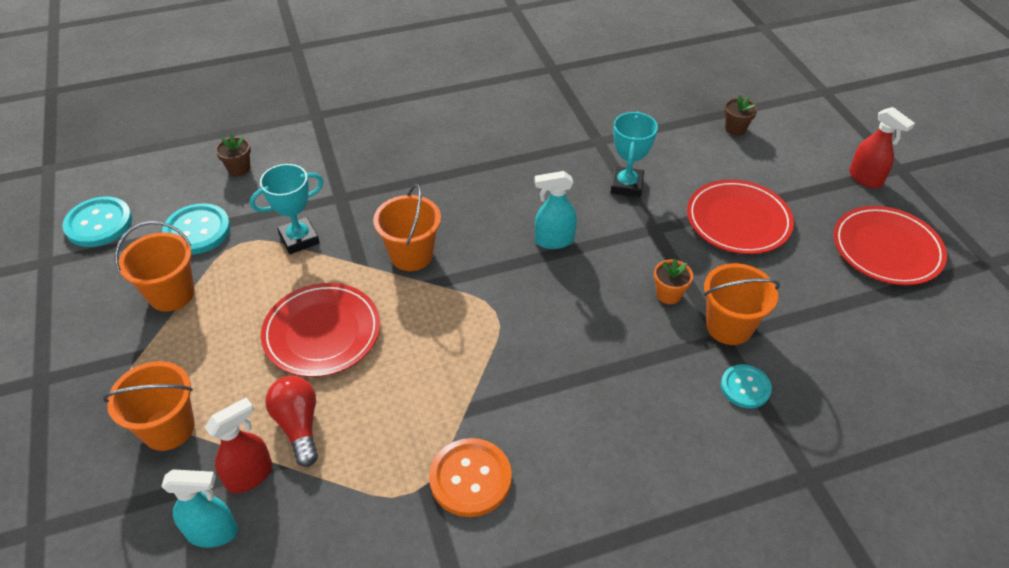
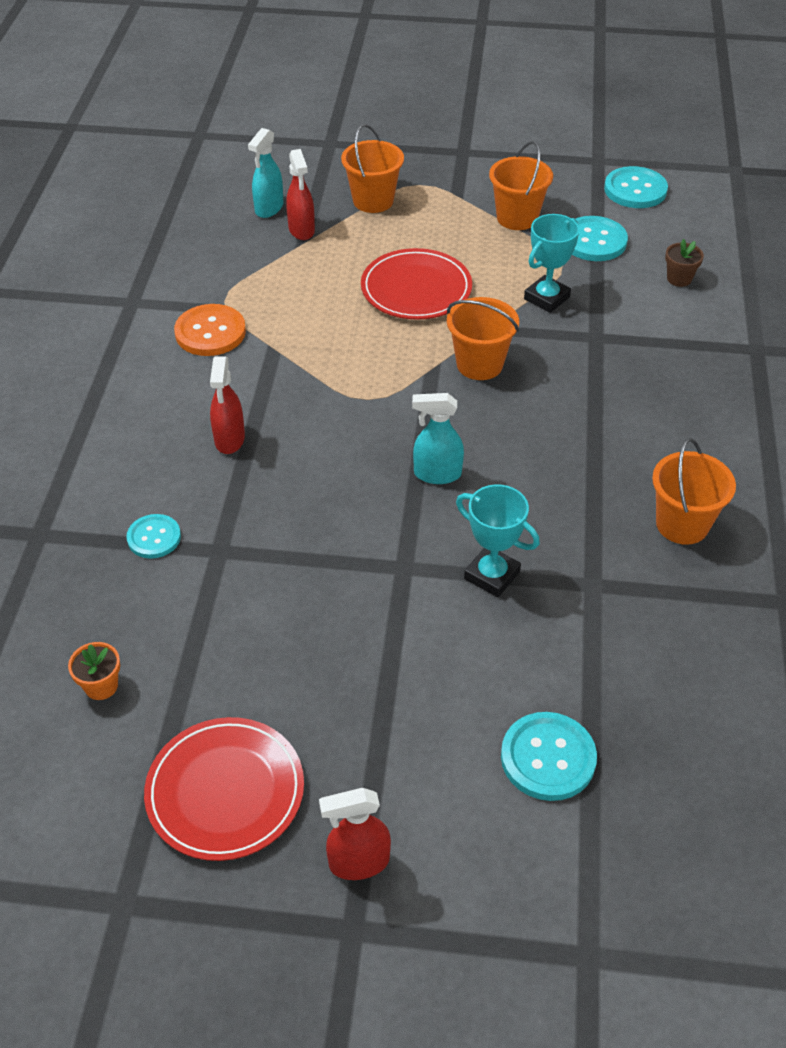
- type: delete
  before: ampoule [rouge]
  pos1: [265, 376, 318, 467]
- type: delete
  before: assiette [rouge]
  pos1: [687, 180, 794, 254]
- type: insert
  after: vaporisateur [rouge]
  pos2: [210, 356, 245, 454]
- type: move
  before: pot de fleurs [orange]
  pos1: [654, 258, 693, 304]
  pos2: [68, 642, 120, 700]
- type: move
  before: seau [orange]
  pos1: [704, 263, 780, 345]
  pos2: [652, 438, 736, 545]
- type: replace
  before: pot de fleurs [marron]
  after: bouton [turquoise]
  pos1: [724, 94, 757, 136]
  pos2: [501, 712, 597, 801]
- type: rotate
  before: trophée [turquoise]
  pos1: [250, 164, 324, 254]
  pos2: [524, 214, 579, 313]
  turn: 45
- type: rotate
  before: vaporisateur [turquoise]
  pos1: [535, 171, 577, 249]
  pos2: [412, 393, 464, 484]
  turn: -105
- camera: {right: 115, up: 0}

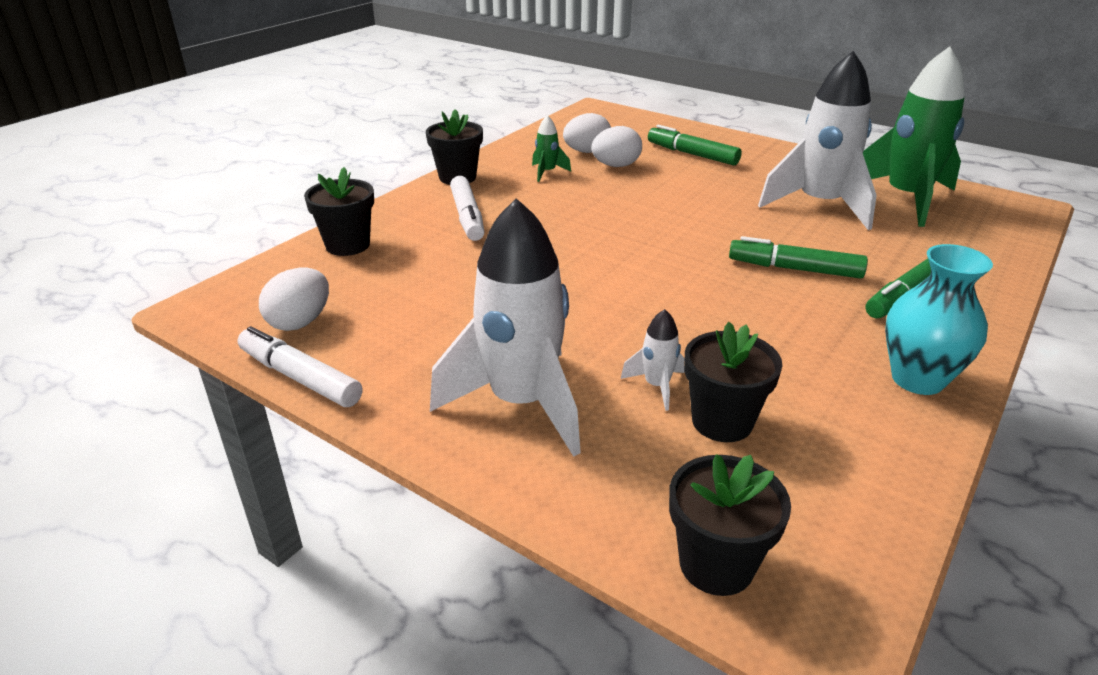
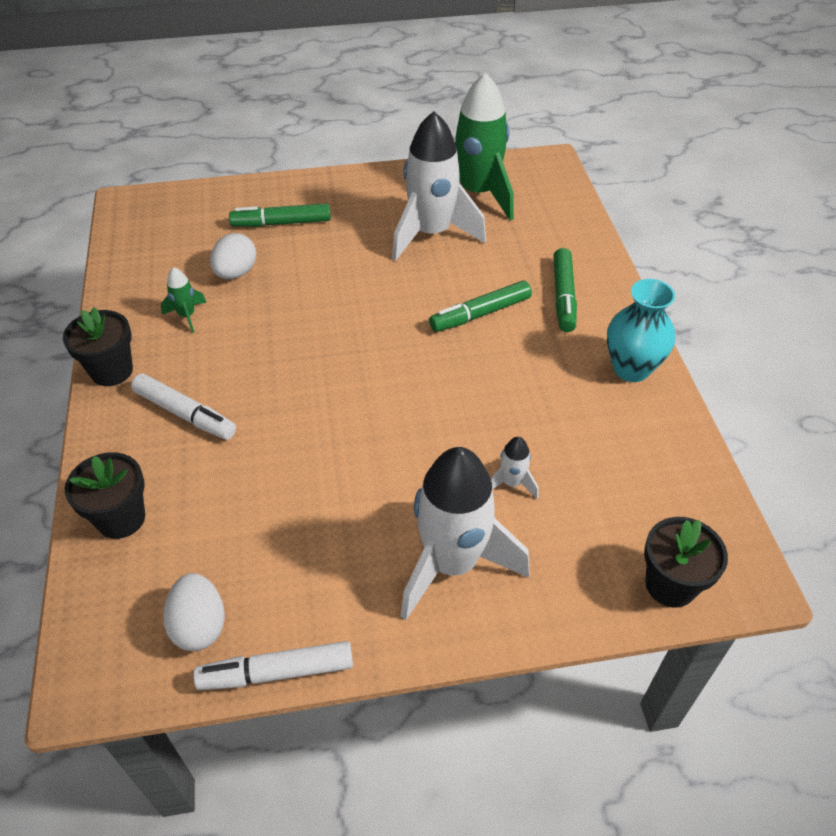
- type: delete
  before: œuf [blanc]
  pos1: [563, 113, 611, 153]
- type: delete
  before: pot de fleurs [noir]
  pos1: [684, 322, 783, 442]
- camera: {right: -45, up: 15}

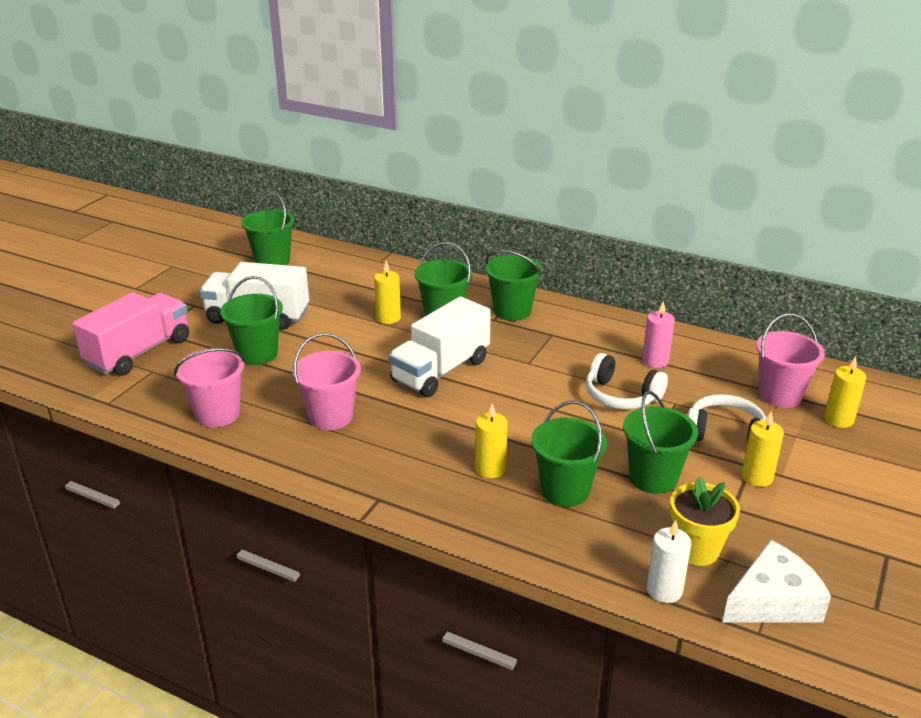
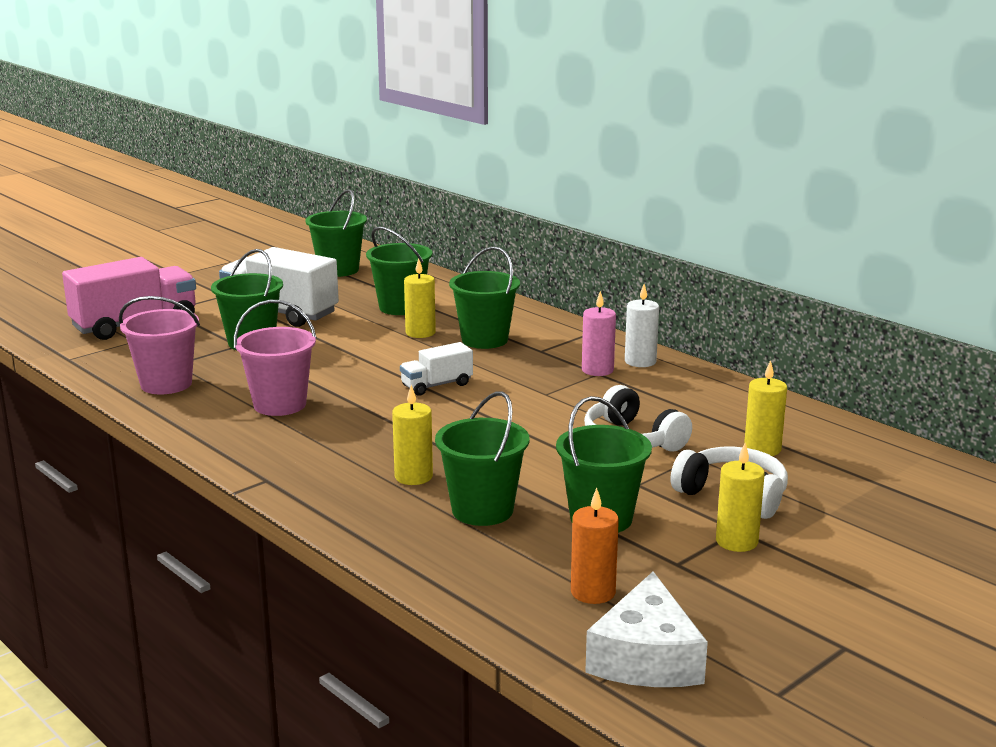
- type: delete
  before: seau [rose]
  pos1: [756, 313, 825, 408]
- type: move
  before: seau [vert]
  pos1: [485, 250, 543, 321]
  pos2: [366, 226, 433, 315]
- type: move
  before: bougie [rose]
  pos1: [642, 301, 675, 368]
  pos2: [582, 291, 616, 376]
- type: move
  before: bougie [blanc]
  pos1: [647, 520, 691, 603]
  pos2: [625, 284, 659, 367]
- type: move
  before: bougie [jaune]
  pos1: [824, 356, 866, 428]
  pos2: [744, 360, 787, 456]
- type: replace
  before: pot de fleurs [jaune]
  after: bougie [orange]
  pos1: [670, 476, 740, 566]
  pos2: [571, 488, 619, 604]
- type: rotate
  before: fromage [blanc]
  pos1: [723, 540, 831, 622]
  pos2: [585, 571, 708, 687]
  turn: 105
- type: resize
  before: camion [blanc]
  pos1: [388, 297, 491, 397]
  pos2: [400, 342, 473, 396]
  scale: 0.52
- camera: {right: 20, up: -10}

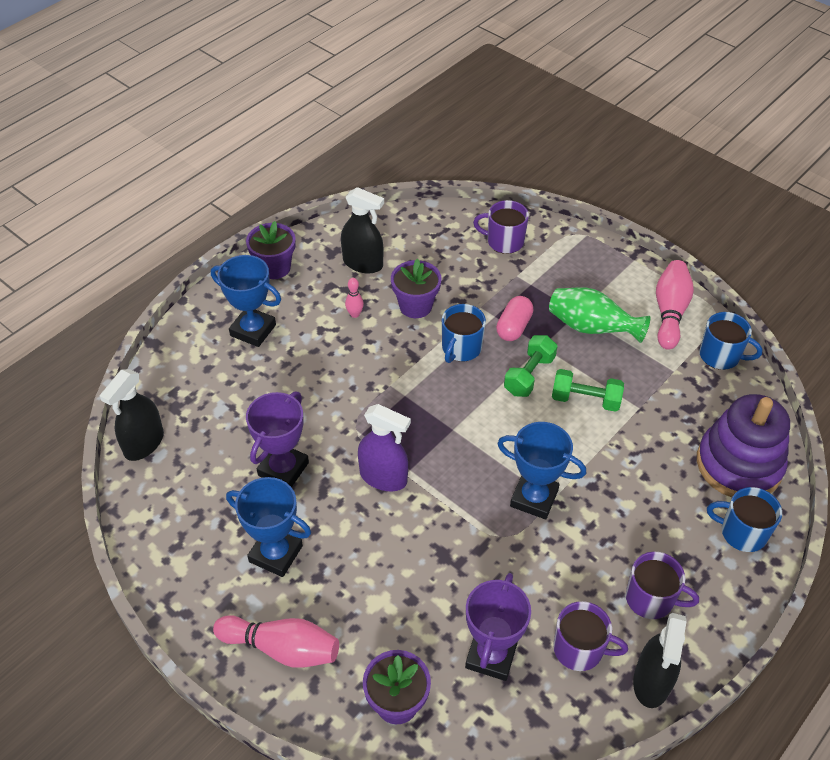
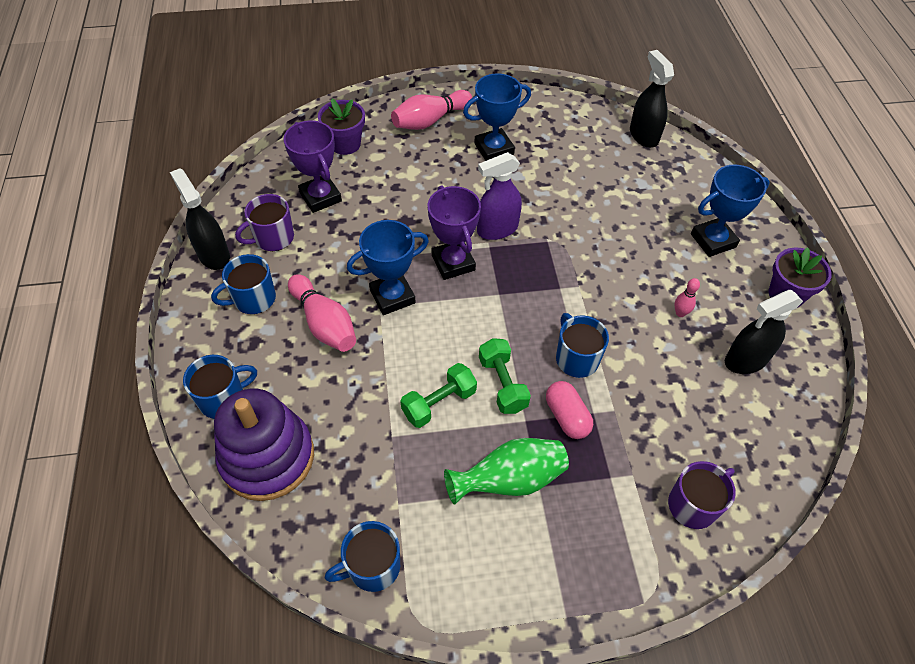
- type: delete
  before: pot de fleurs [violet]
  pos1: [391, 258, 442, 318]
- type: move
  before: trophée [violet]
  pos1: [246, 392, 309, 487]
  pos2: [428, 186, 481, 280]
- type: move
  before: quille [rose]
  pos1: [656, 260, 694, 350]
  pos2: [288, 274, 356, 352]
- type: recolor
  before: tasse [violet]
  after: tasse [bleu]
  pos1: [626, 552, 699, 619]
  pos2: [211, 254, 276, 314]
- camera: {right: 130, up: 5}

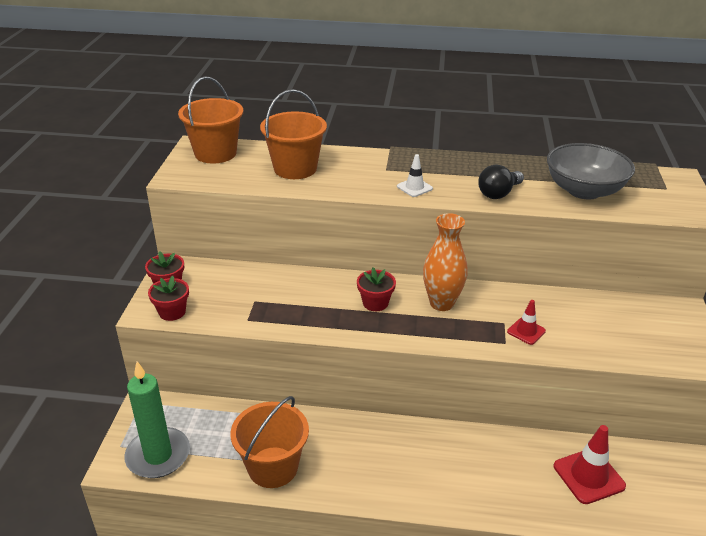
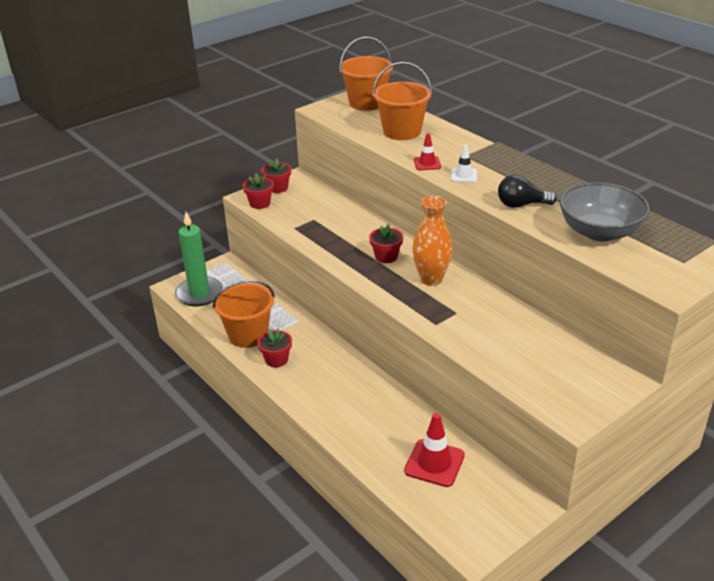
- type: insert
  after: pot de fleurs [rouge]
  pos2: [257, 329, 292, 367]
- type: move
  before: cône de chantier [rouge]
  pos1: [507, 300, 546, 345]
  pos2: [414, 133, 441, 170]
- camera: {right: 45, up: 0}

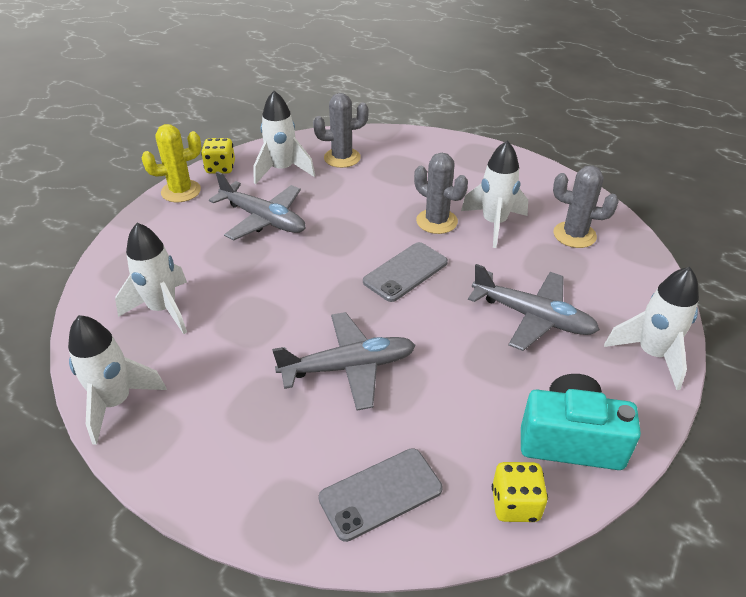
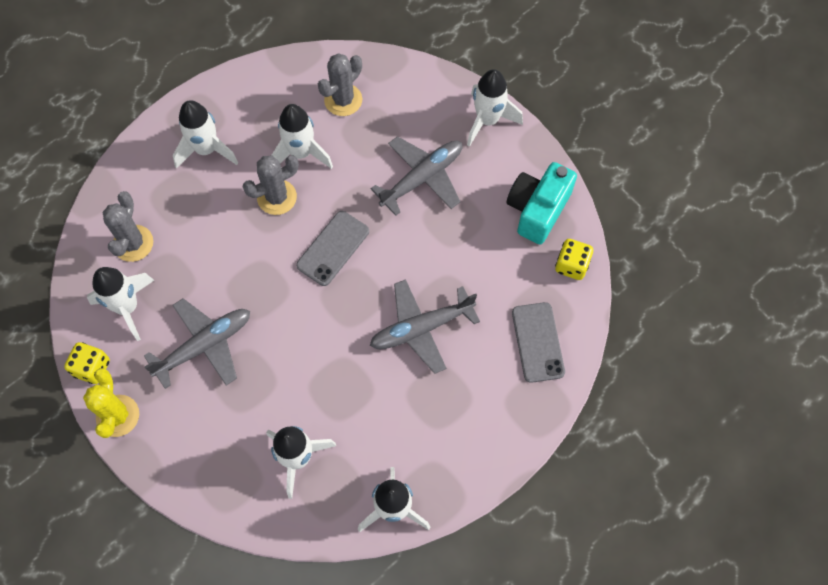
- type: insert
  after: fusée [blanc]
  pos2: [173, 100, 238, 169]
- type: rotate
  before: avion [gris]
  pos1: [272, 312, 416, 411]
  pos2: [370, 279, 480, 374]
  turn: -120
- type: rotate
  before: téléphone [gris]
  pos1: [363, 242, 448, 302]
  pos2: [296, 211, 369, 286]
  turn: 60
- camera: {right: -70, up: 25}

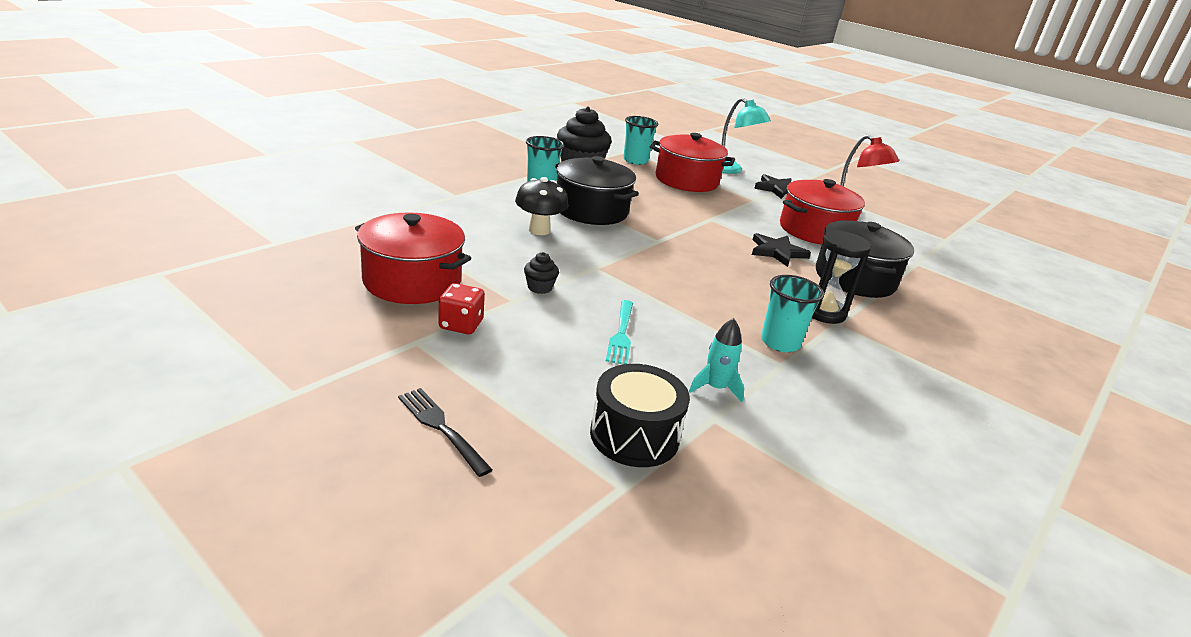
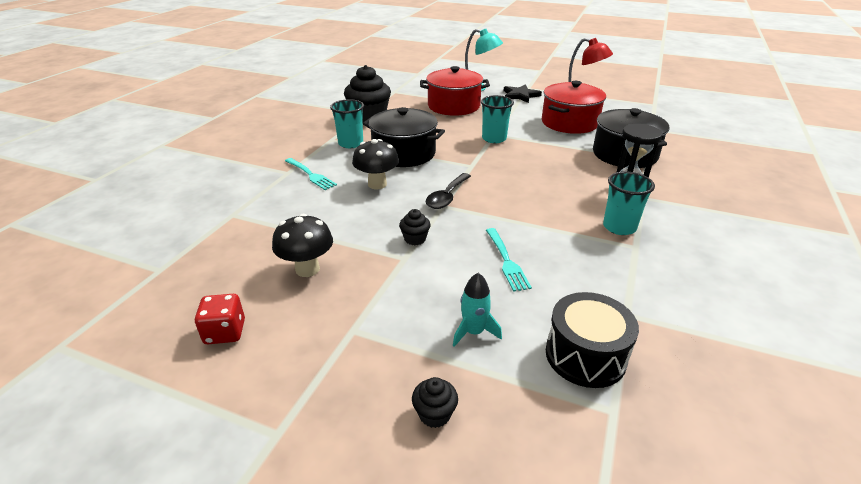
- type: delete
  before: étoile [noir]
  pos1: [752, 233, 811, 267]
- type: insert
  after: fourchette [turquoise]
  pos2: [285, 158, 337, 190]
- type: insert
  after: cuillère [noir]
  pos2: [426, 173, 471, 209]
- type: move
  before: dé [rouge]
  pos1: [438, 283, 485, 334]
  pos2: [195, 294, 245, 344]
- type: move
  before: gobelet [turquoise]
  pos1: [623, 116, 658, 165]
  pos2: [481, 95, 514, 143]
- type: move
  before: fusée [turquoise]
  pos1: [689, 318, 744, 402]
  pos2: [453, 273, 502, 347]
- type: replace
  before: marmite [rouge]
  after: champignon [noir]
  pos1: [355, 212, 471, 304]
  pos2: [272, 214, 333, 277]
- type: replace
  before: fourchette [noir]
  after: muffin [noir]
  pos1: [398, 388, 493, 477]
  pos2: [412, 377, 458, 428]
- camera: {right: -15, up: 5}

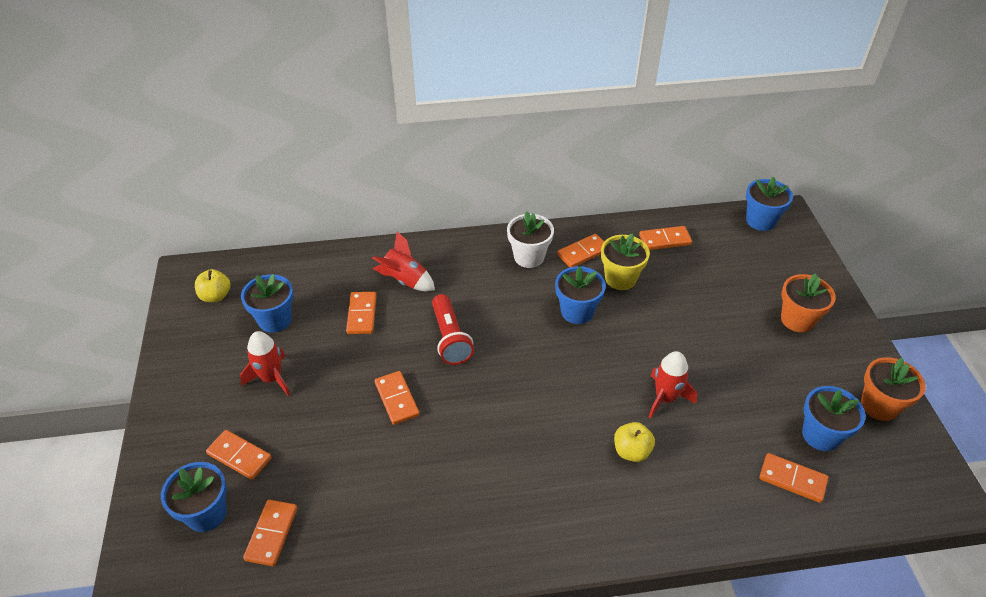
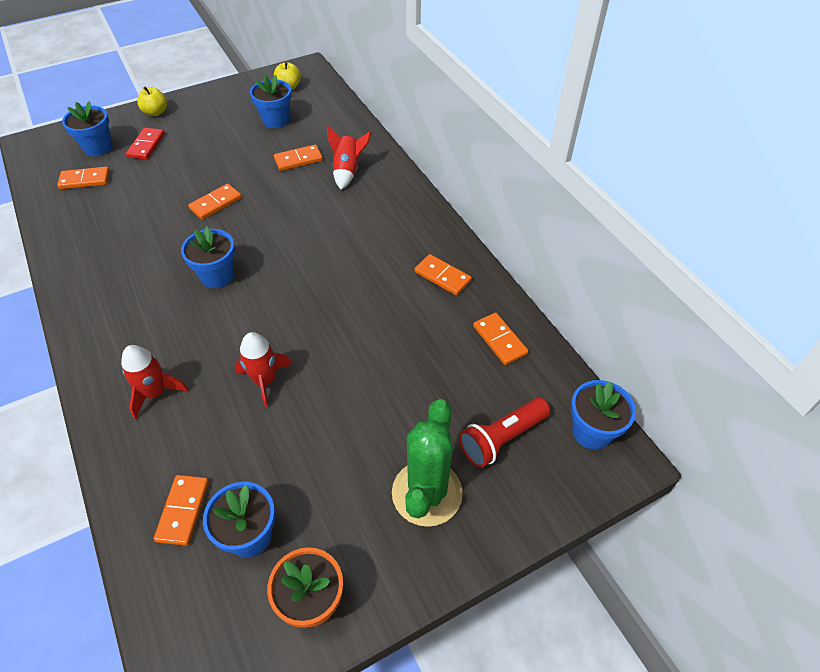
- type: delete
  before: pot de fleurs [blanc]
  pos1: [507, 211, 554, 268]
- type: delete
  before: pot de fleurs [jaune]
  pos1: [601, 233, 650, 290]
- type: move
  before: fusée [rouge]
  pos1: [240, 331, 290, 396]
  pos2: [121, 345, 189, 419]
- type: move
  before: lampe de poche [rouge]
  pos1: [432, 294, 474, 365]
  pos2: [459, 398, 550, 468]
- type: move
  before: pot de fleurs [bleu]
  pos1: [555, 266, 606, 324]
  pos2: [181, 226, 235, 288]
- type: move
  before: pomme [jaune]
  pos1: [614, 422, 655, 462]
  pos2: [137, 87, 167, 116]
- type: replace
  before: pot de fleurs [orange]
  after: cactus [vert]
  pos1: [781, 273, 836, 332]
  pos2: [392, 399, 463, 527]
- type: recolor
  before: domino [orange]
  after: domino [rouge]
  pos1: [206, 430, 272, 480]
  pos2: [126, 128, 165, 160]
- camera: {right: 70, up: 5}

